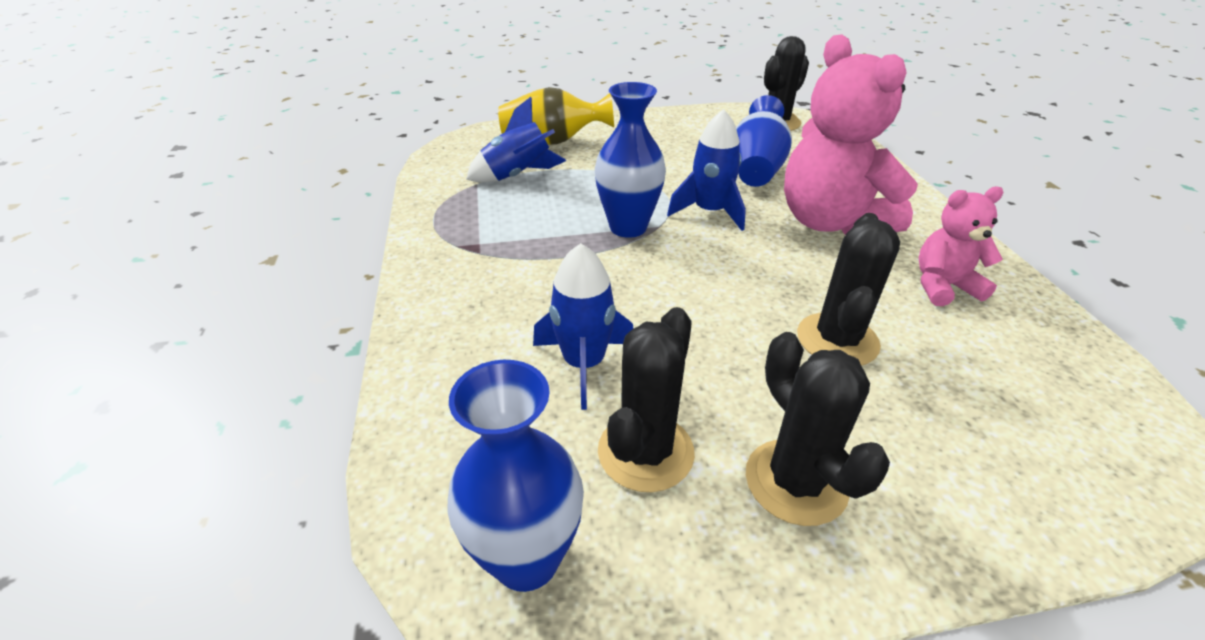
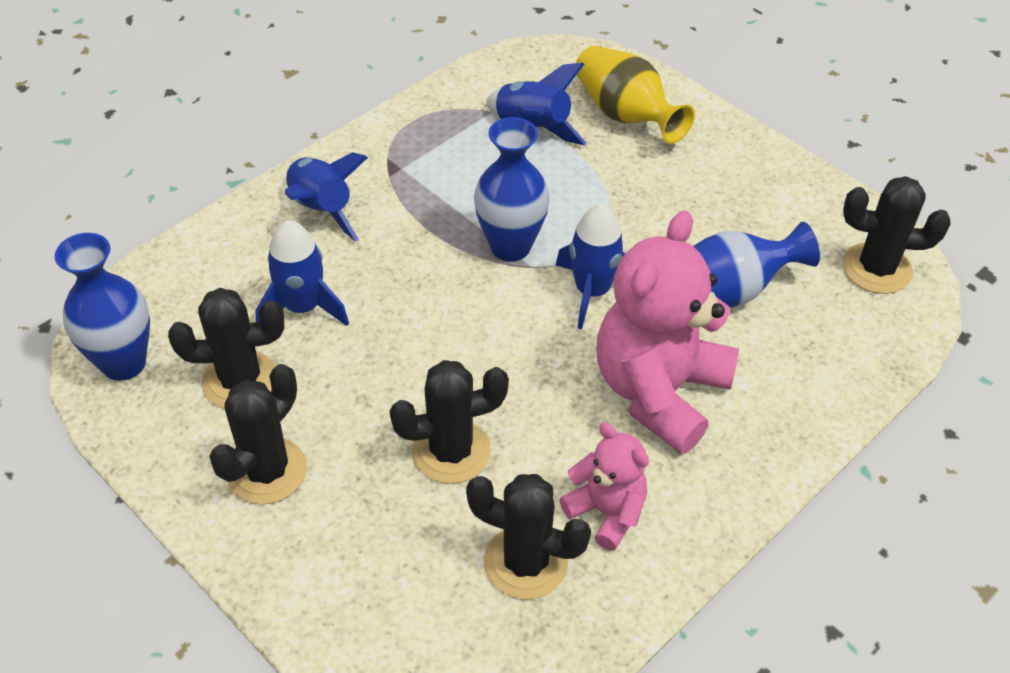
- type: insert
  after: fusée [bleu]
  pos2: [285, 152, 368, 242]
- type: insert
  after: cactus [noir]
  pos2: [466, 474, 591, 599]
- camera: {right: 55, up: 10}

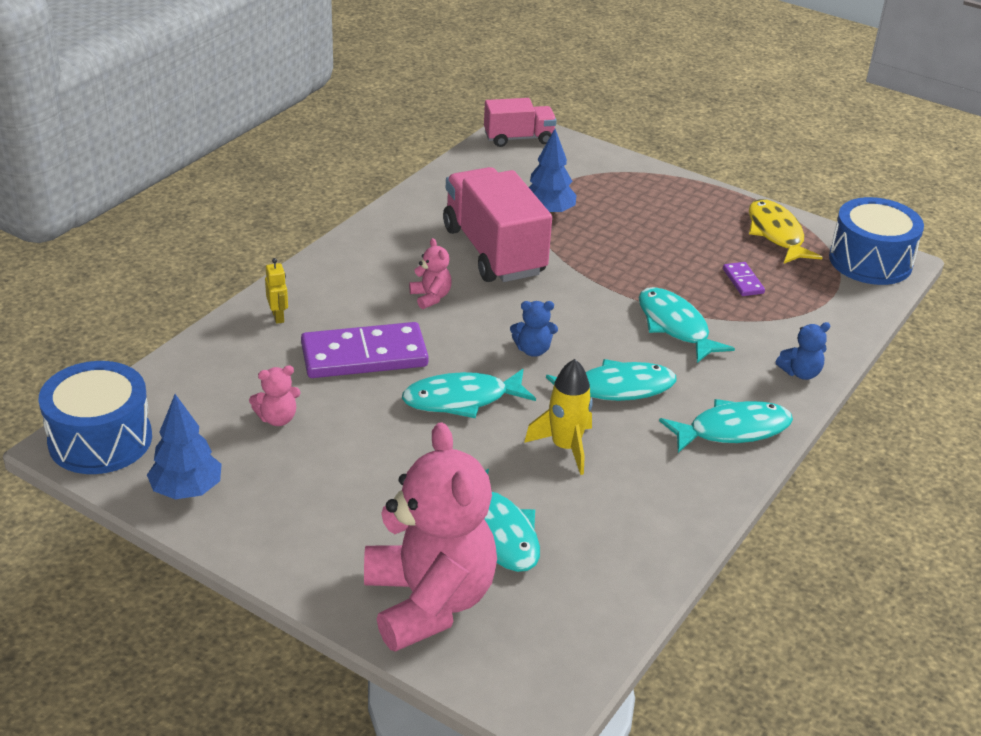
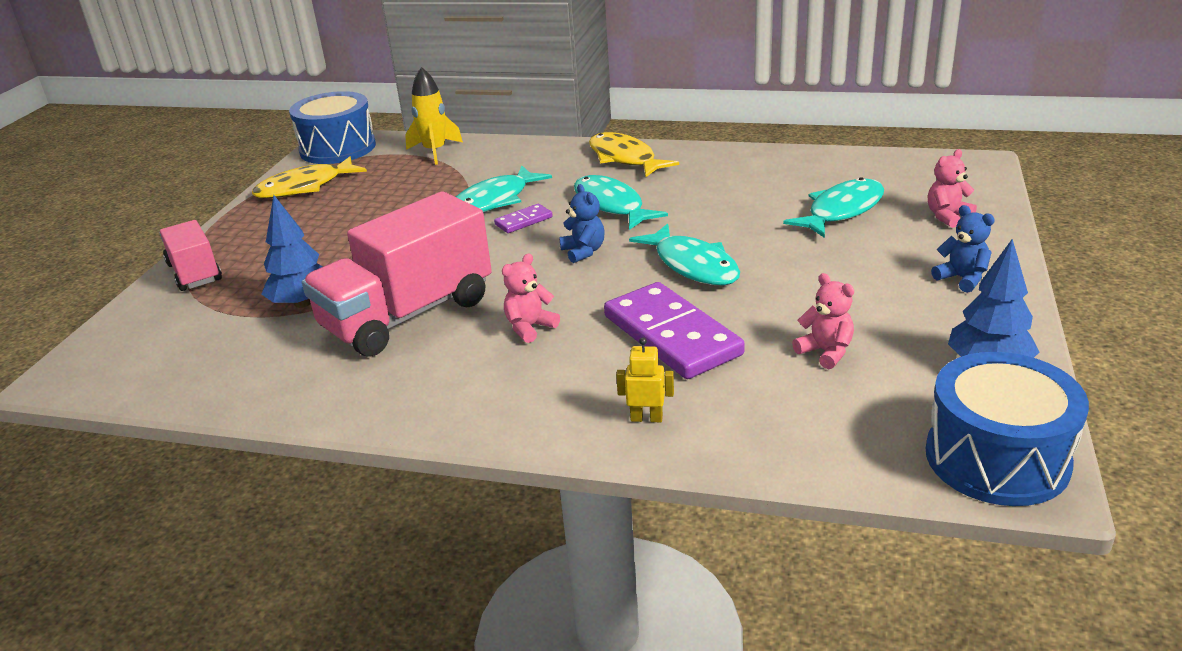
- type: move
  before: camion [rose]
  pos1: [484, 98, 557, 147]
  pos2: [160, 220, 222, 291]
- type: move
  before: fusée [jaune]
  pos1: [524, 359, 593, 475]
  pos2: [405, 67, 463, 165]
- type: move
  before: domino [violet]
  pos1: [723, 262, 765, 296]
  pos2: [494, 204, 553, 233]
- type: move
  before: ours en peluche [bleu]
  pos1: [776, 322, 831, 380]
  pos2: [931, 205, 995, 293]
- type: recolor
  before: poisson [turquoise]
  after: poisson [jaune]
  pos1: [659, 399, 793, 453]
  pos2: [589, 132, 679, 177]
- type: rotate
  before: robot [jaune]
  pos1: [265, 258, 288, 324]
  pos2: [616, 337, 674, 422]
  turn: 45
- type: resize
  before: ours en peluche [rose]
  pos1: [364, 422, 497, 652]
  pos2: [928, 149, 977, 228]
  scale: 0.4
- camera: {right: -105, up: -5}

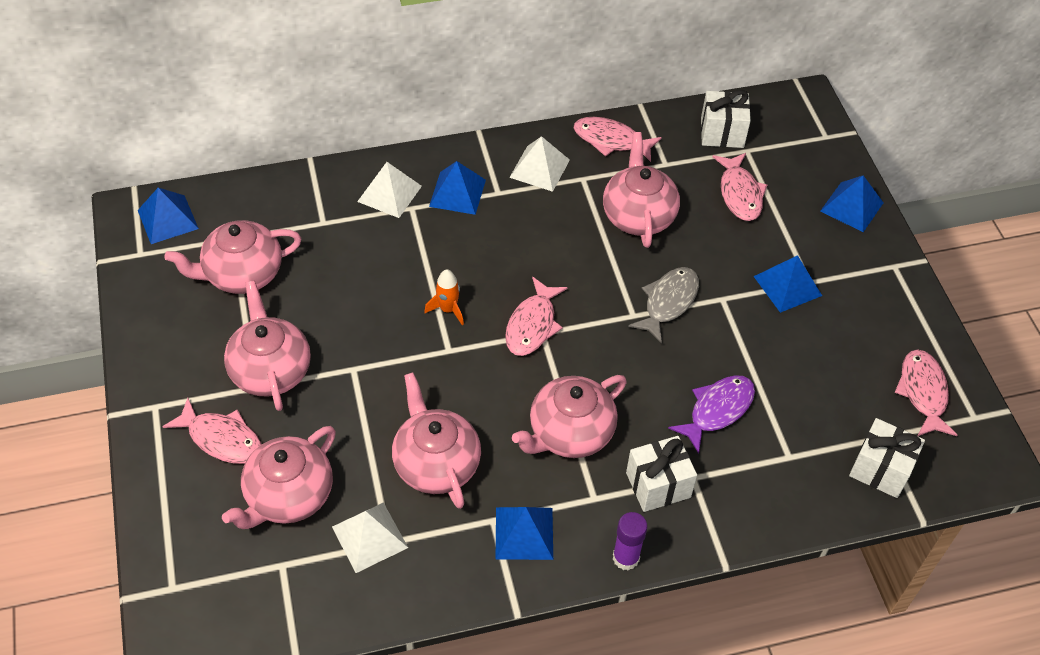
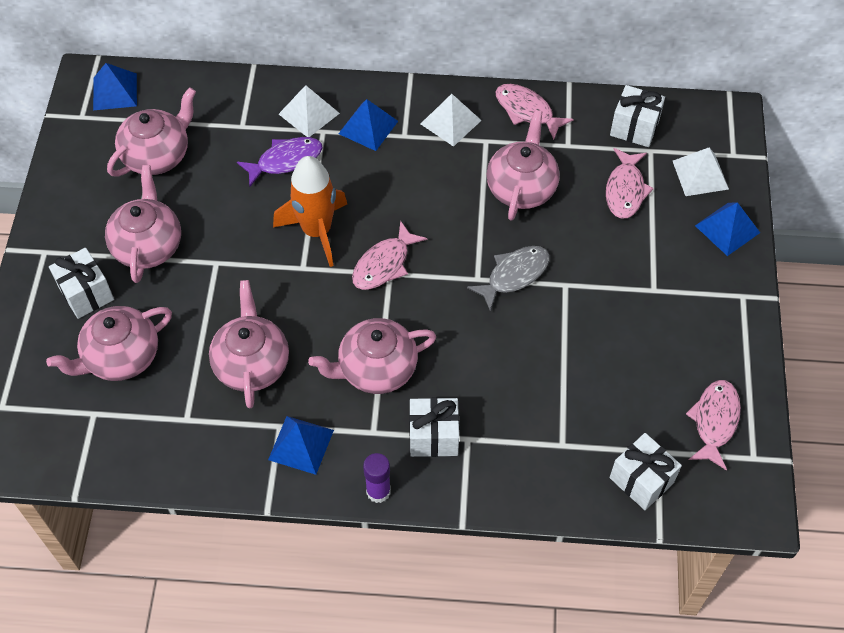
- type: delete
  before: pyramide [bleu]
  pos1: [754, 255, 822, 313]
- type: move
  before: pyramide [blanc]
  pos1: [332, 502, 408, 573]
  pos2: [673, 147, 729, 196]
- type: move
  before: poisson [violet]
  pos1: [668, 375, 755, 454]
  pos2: [237, 137, 322, 186]
- type: replace
  before: poisson [rose]
  after: cadeau [blanc]
  pos1: [162, 398, 262, 464]
  pos2: [49, 248, 114, 319]
- type: rotate
  before: théière [rose]
  pos1: [164, 220, 301, 294]
  pos2: [107, 87, 196, 176]
  turn: 135
- type: resize
  before: fusée [orange]
  pos1: [425, 269, 464, 325]
  pos2: [273, 156, 347, 267]
  scale: 2.05
- camera: {right: 20, up: 5}

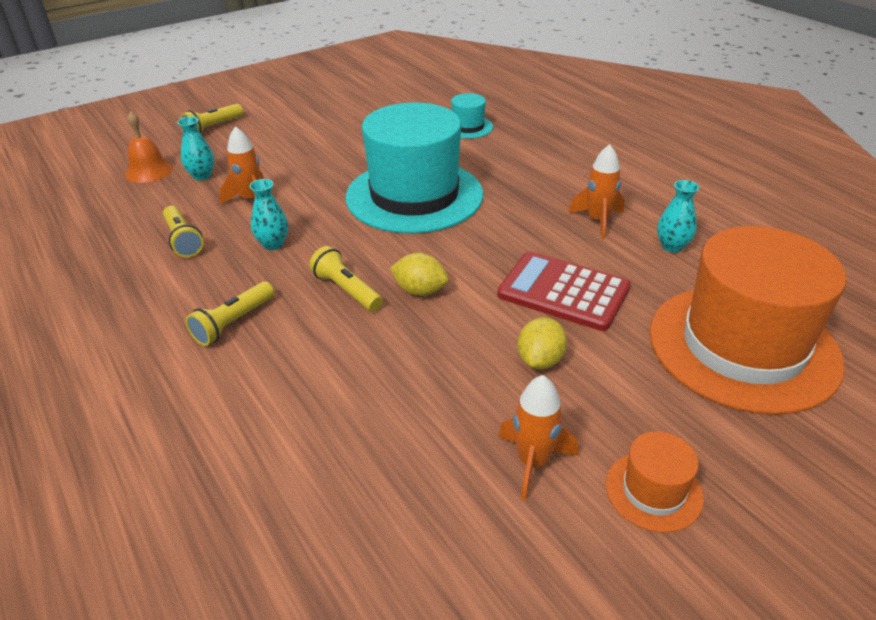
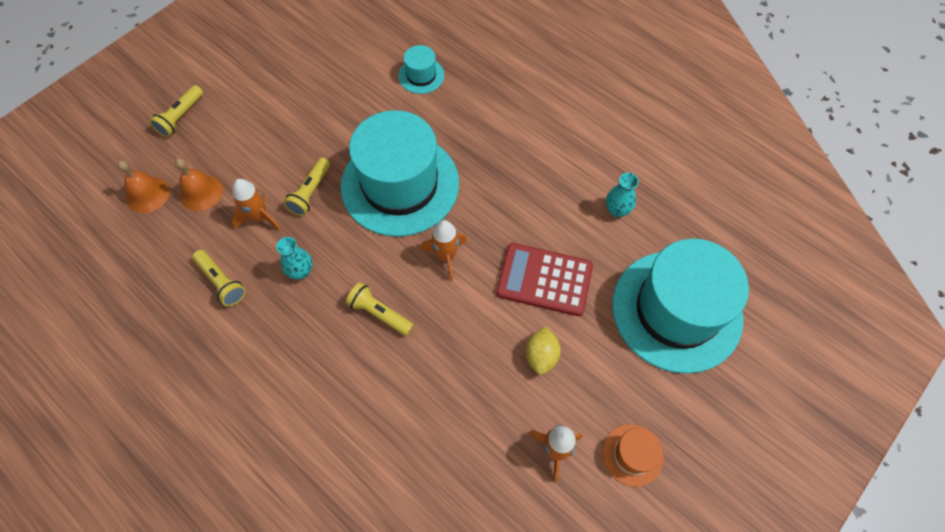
- type: delete
  before: citron [jaune]
  pos1: [390, 253, 448, 296]
- type: move
  before: lampe de poche [jaune]
  pos1: [186, 282, 274, 346]
  pos2: [284, 158, 330, 216]
- type: move
  before: fusée [orange]
  pos1: [568, 144, 625, 239]
  pos2: [421, 220, 467, 281]
- type: replace
  before: vase [turquoise]
  after: cloche [orange]
  pos1: [177, 117, 214, 180]
  pos2: [175, 158, 223, 211]
- type: recolor
  before: chapeau [orange]
  after: chapeau [turquoise]
  pos1: [650, 226, 847, 415]
  pos2: [612, 239, 749, 374]
- camera: {right: -15, up: 25}

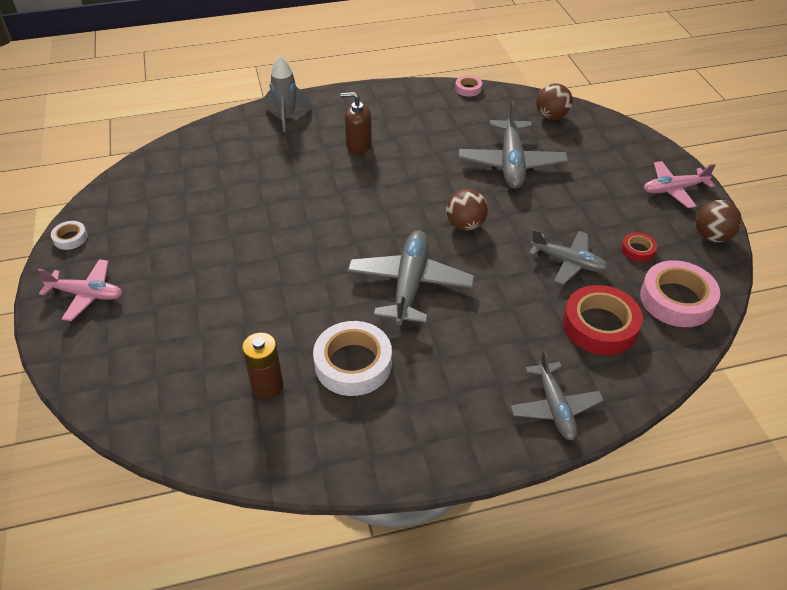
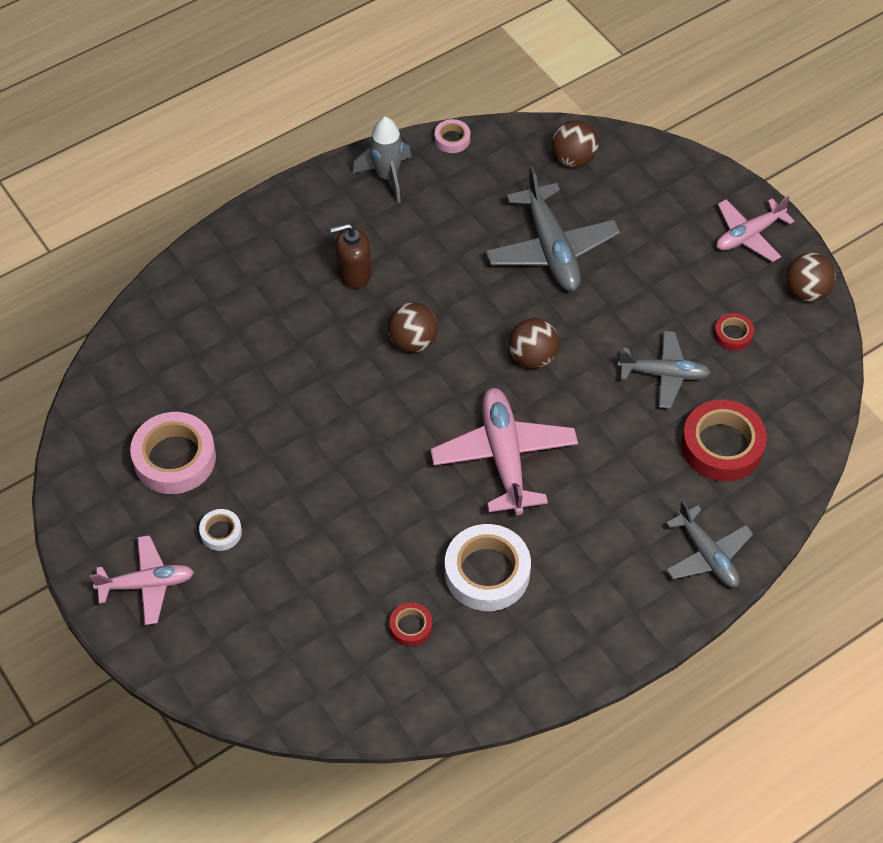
- type: insert
  after: balle [marron]
  pos2: [388, 302, 438, 352]
- type: move
  before: ruban adhésif [blanc]
  pos1: [51, 221, 88, 250]
  pos2: [199, 509, 242, 551]
- type: move
  before: fusée [gris]
  pos1: [264, 55, 312, 132]
  pos2: [353, 117, 412, 203]
- type: move
  before: ruban adhésif [rose]
  pos1: [640, 260, 720, 327]
  pos2: [130, 412, 216, 494]
- type: replace
  before: pile [marron]
  after: ruban adhésif [rouge]
  pos1: [242, 333, 283, 399]
  pos2: [390, 603, 432, 646]
- type: recolor
  before: avion [gris]
  after: avion [rose]
  pos1: [347, 230, 475, 326]
  pos2: [430, 388, 578, 515]
- camera: {right: -20, up: 10}

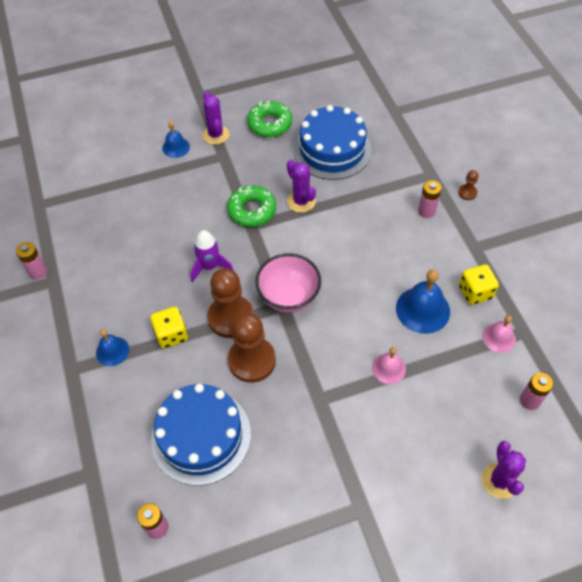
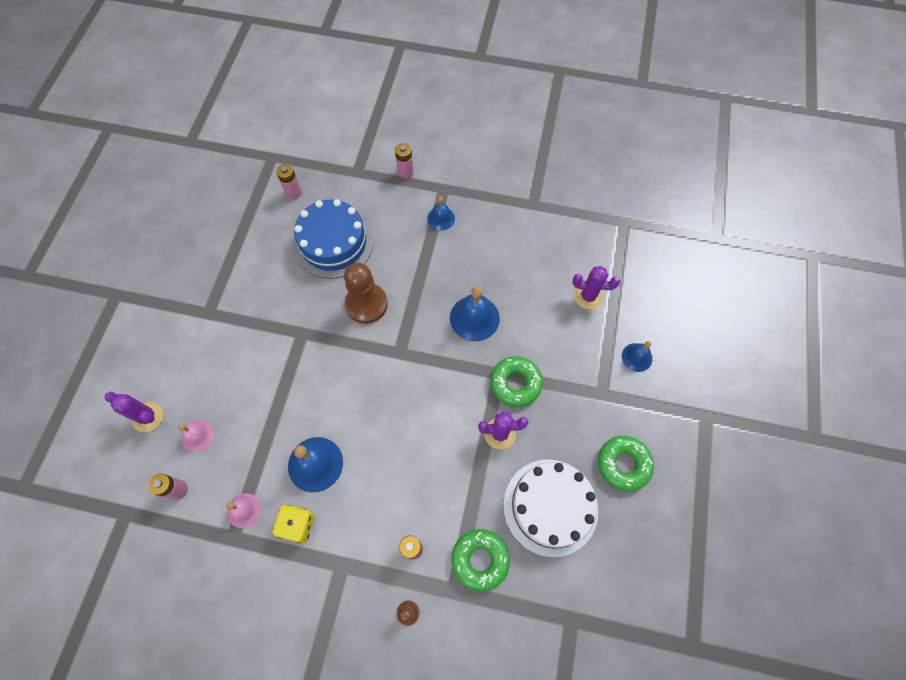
- type: delete
  before: dé [jaune]
  pos1: [150, 307, 188, 349]
- type: delete
  before: pion [marron]
  pos1: [207, 268, 254, 338]
- type: delete
  before: bol [rose]
  pos1: [256, 253, 321, 313]
- type: insert
  after: beignet [vert]
  pos2: [451, 529, 510, 592]
- type: move
  before: pile [rose]
  pos1: [16, 242, 47, 279]
  pos2: [395, 143, 414, 179]
- type: move
  before: cactus [violet]
  pos1: [203, 92, 229, 145]
  pos2: [572, 266, 620, 309]
- type: move
  before: cloche [rose]
  pos1: [372, 347, 406, 384]
  pos2: [178, 420, 214, 452]
- type: replace
  before: fusée [violet]
  after: cloche [bleu]
  pos1: [190, 230, 234, 283]
  pos2: [450, 286, 500, 341]
- type: recolor
  before: gâteau [bleu]
  after: gâteau [blanc]
  pos1: [294, 105, 371, 180]
  pos2: [503, 459, 598, 557]
- camera: {right: 120, up: 10}

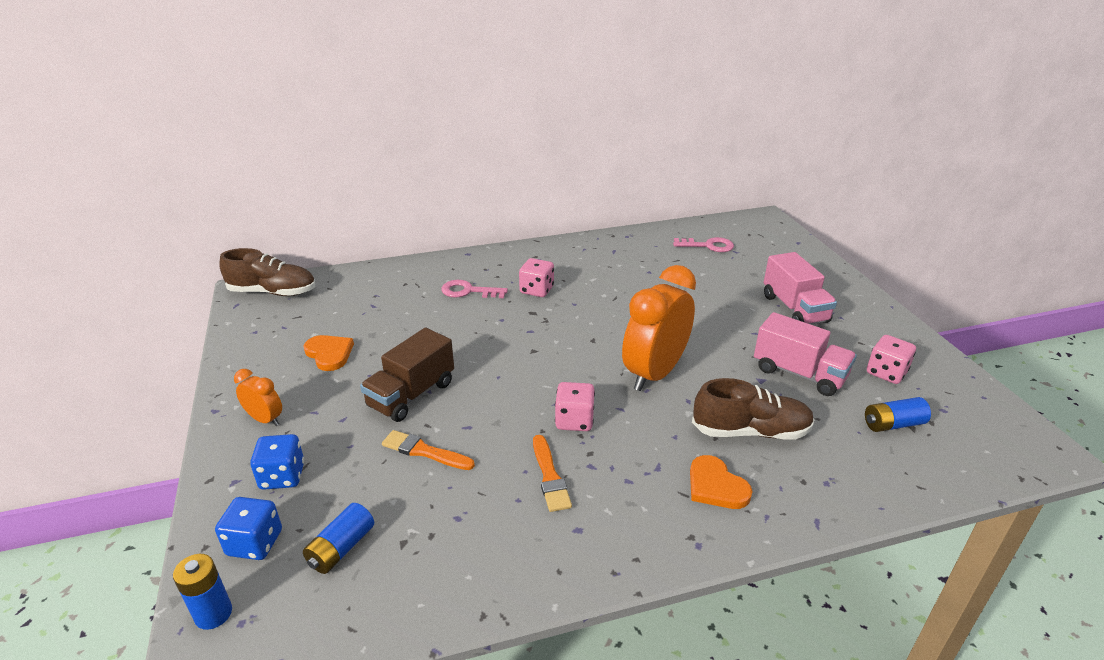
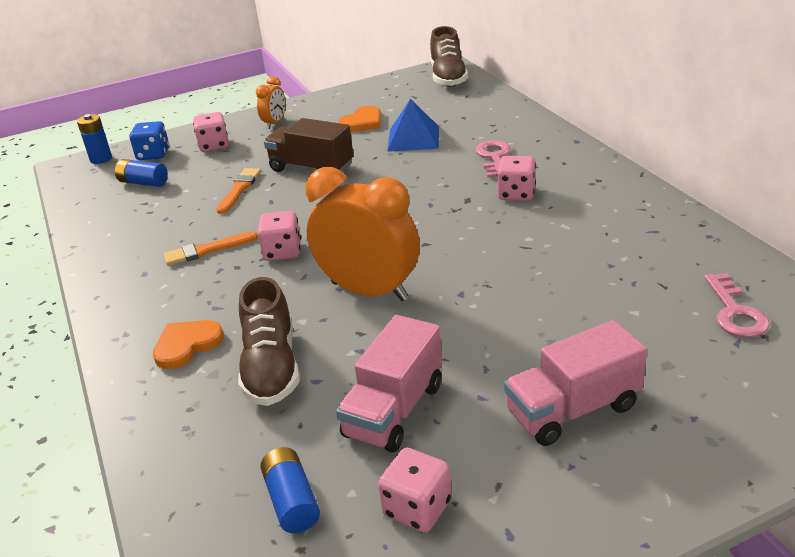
- type: insert
  after: pyramide [bleu]
  pos2: [387, 99, 439, 152]
- type: recolor
  before: dé [bleu]
  after: dé [rose]
  pos1: [250, 434, 304, 490]
  pos2: [193, 112, 229, 152]
- camera: {right: 85, up: 0}

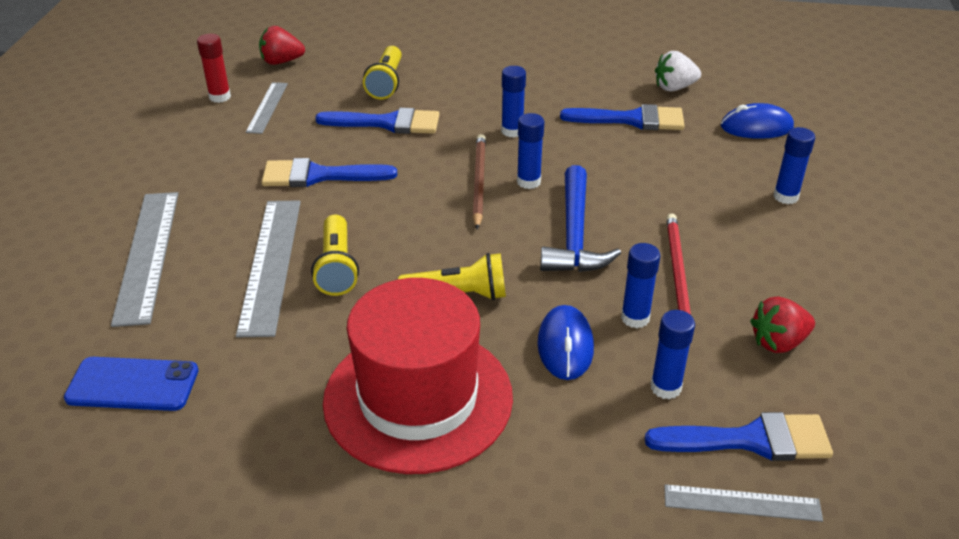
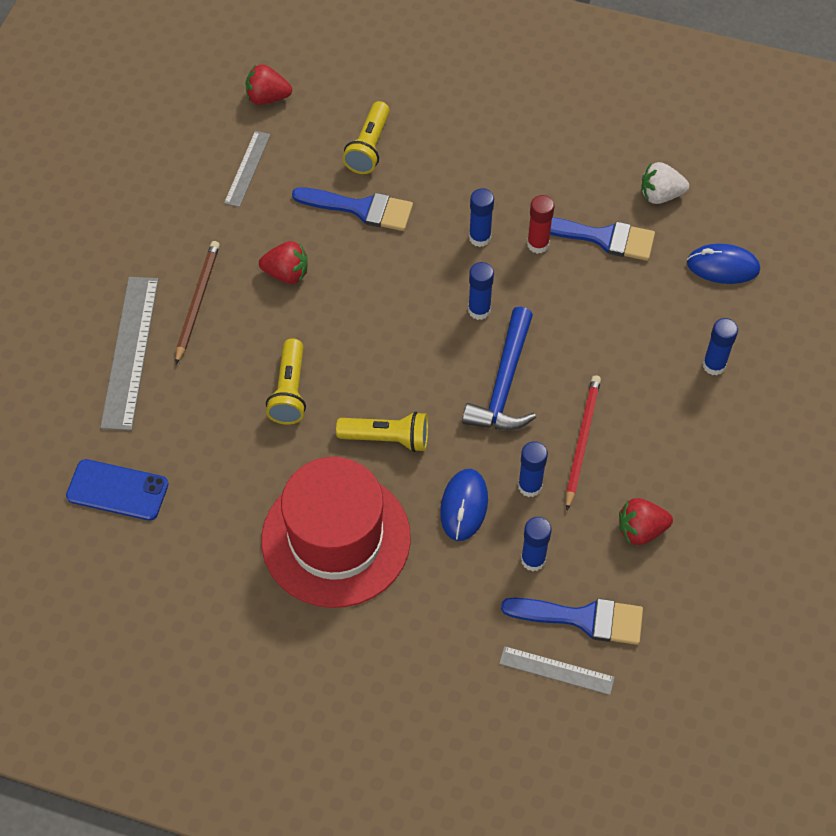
- type: delete
  before: règle [gris]
  pos1: [236, 200, 301, 337]
- type: move
  before: bâton de colle [rouge]
  pos1: [197, 34, 231, 103]
  pos2: [527, 195, 554, 254]
- type: move
  before: crayon [marron]
  pos1: [473, 134, 486, 229]
  pos2: [176, 241, 220, 364]
- type: replace
  before: pinceau [bleu]
  after: fraise [rouge]
  pos1: [262, 158, 397, 187]
  pos2: [259, 241, 307, 284]
- camera: {right: 10, up: 20}

